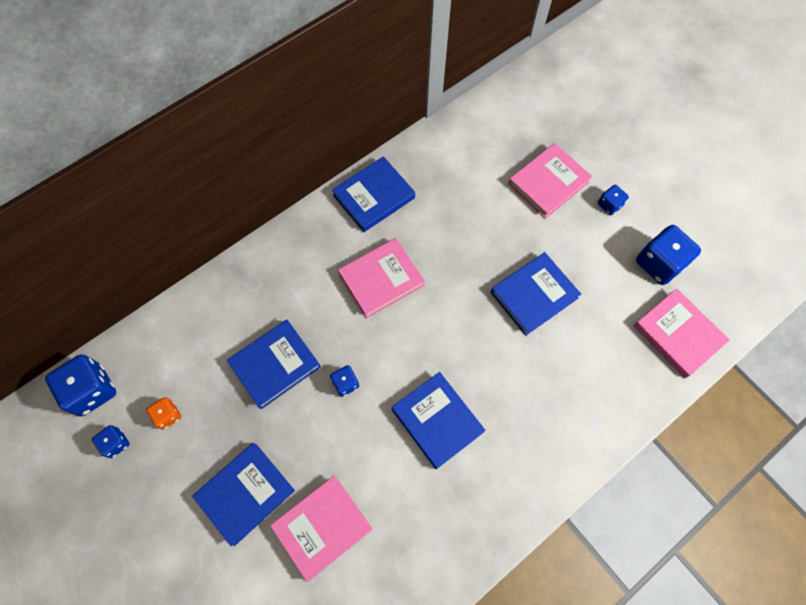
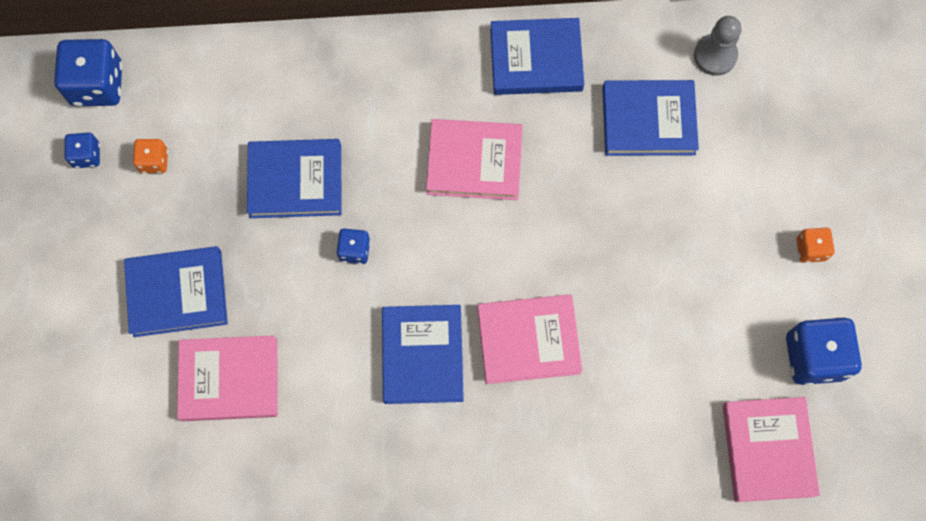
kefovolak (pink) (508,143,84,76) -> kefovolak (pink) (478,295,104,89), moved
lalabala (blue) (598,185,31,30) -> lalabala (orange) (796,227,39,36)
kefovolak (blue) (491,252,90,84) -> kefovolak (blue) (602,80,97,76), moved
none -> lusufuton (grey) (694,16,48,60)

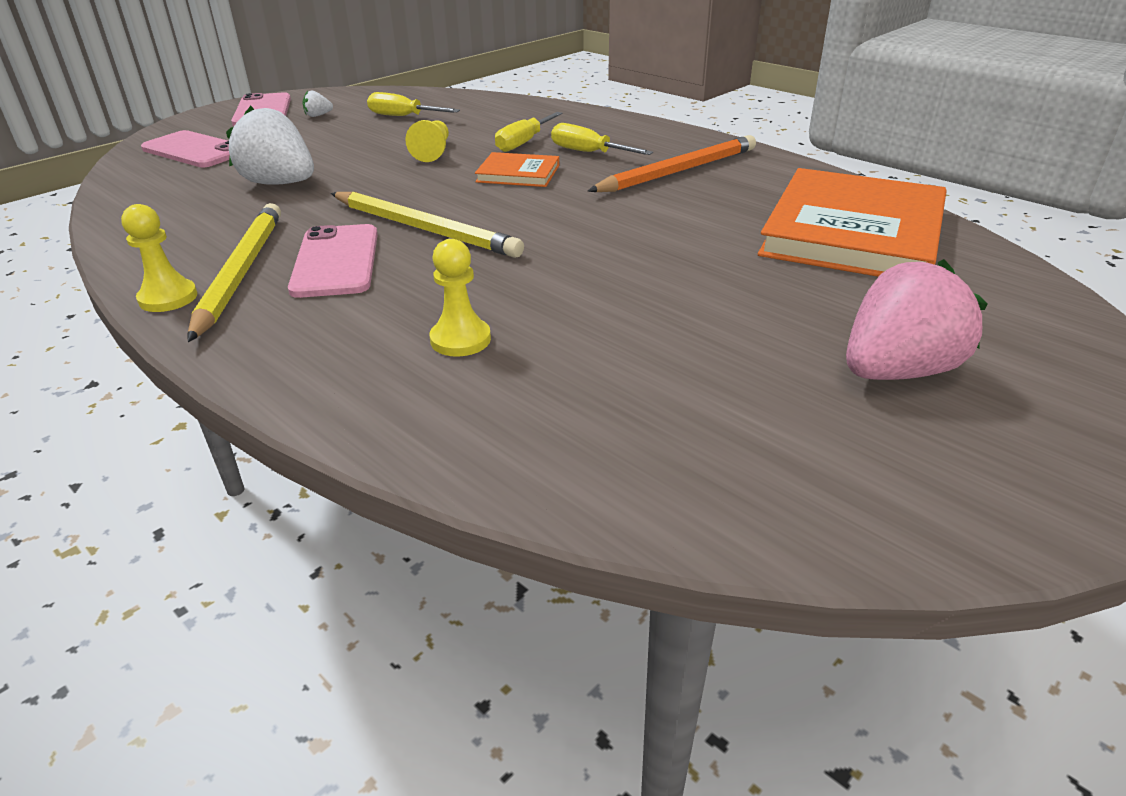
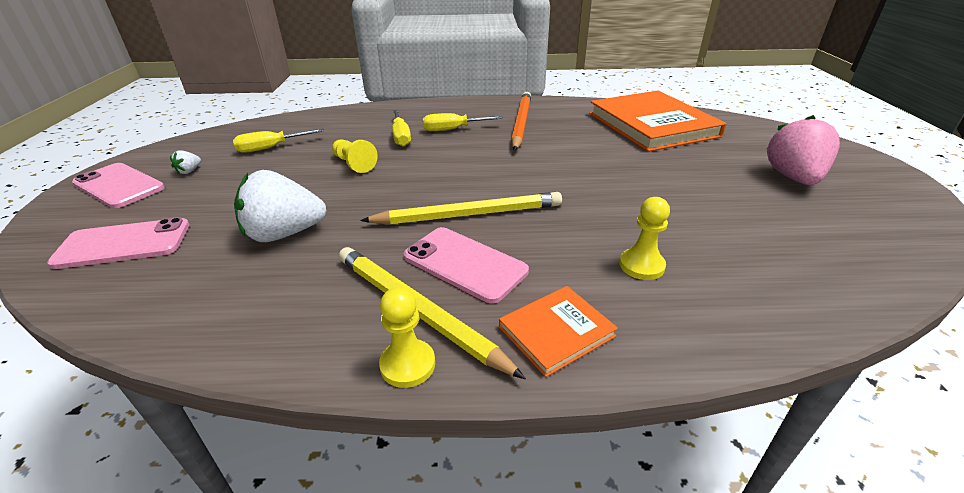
kefovolak (orange) (475,152,84,35) -> kefovolak (orange) (499,286,119,91), moved

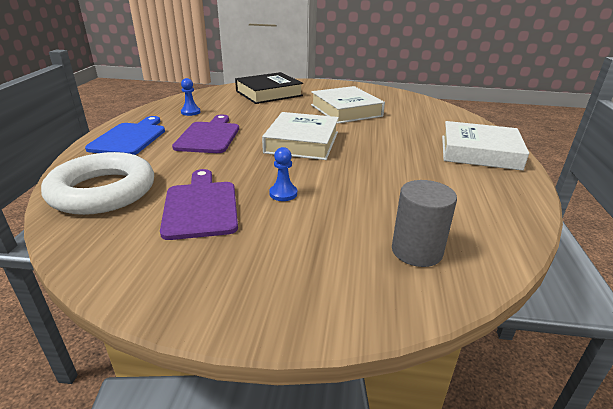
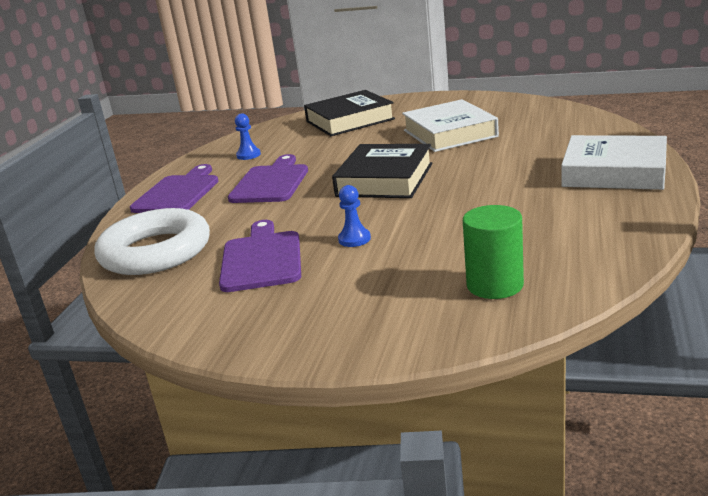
kefovolak (white) (262,112,77,48) -> kefovolak (black) (332,144,101,54)
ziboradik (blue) (85,116,80,39) -> ziboradik (purple) (130,164,88,49)
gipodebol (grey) (392,180,65,87) -> gipodebol (green) (463,205,61,94)

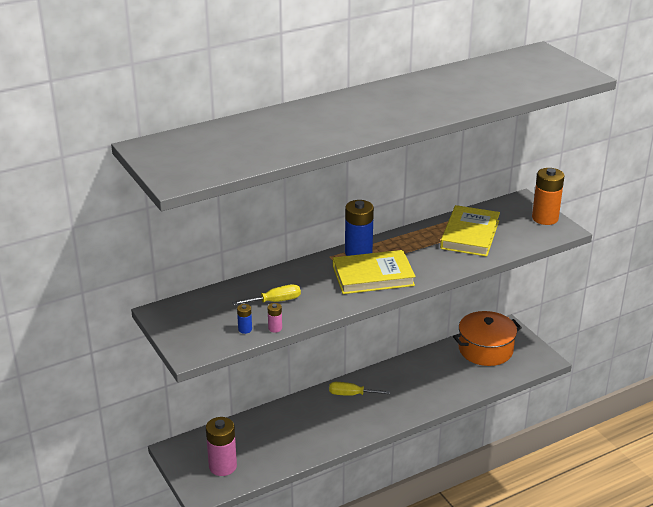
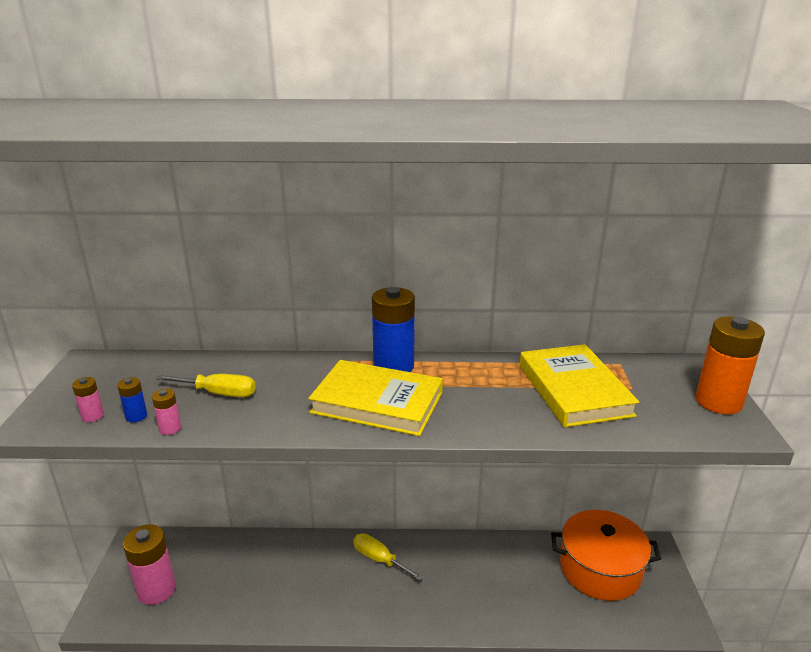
kefovolak (yellow) (440,205,60,52) -> kefovolak (yellow) (520,344,119,83), 60 degrees counterclockwise
none -> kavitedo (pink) (72,377,32,45)

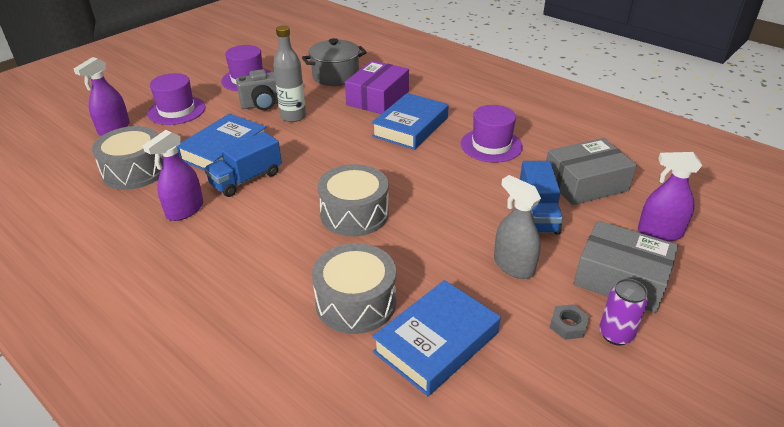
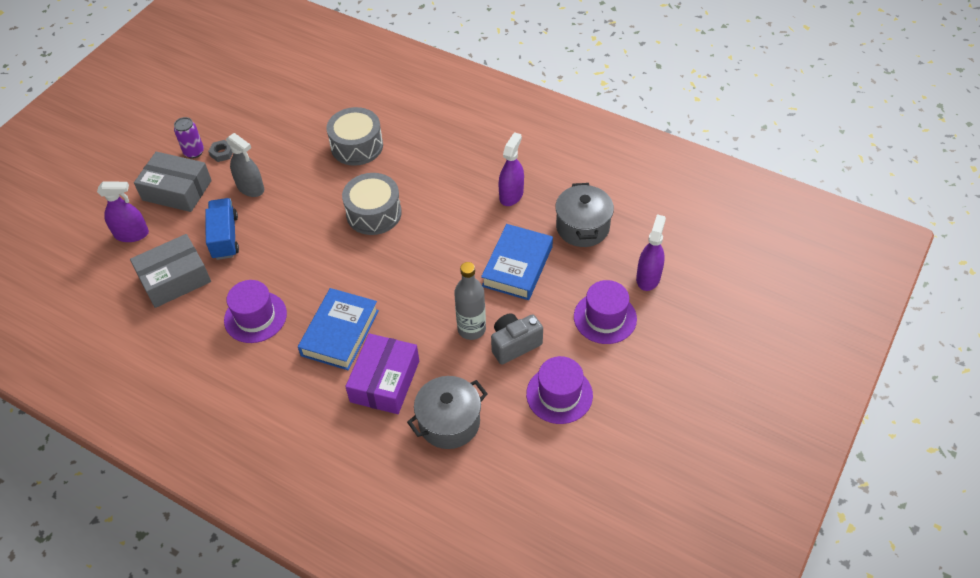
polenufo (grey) (92,126,71,64) -> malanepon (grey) (555,183,59,64)
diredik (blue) (204,131,78,66) -> none
kefovolak (blue) (372,280,129,116) -> none

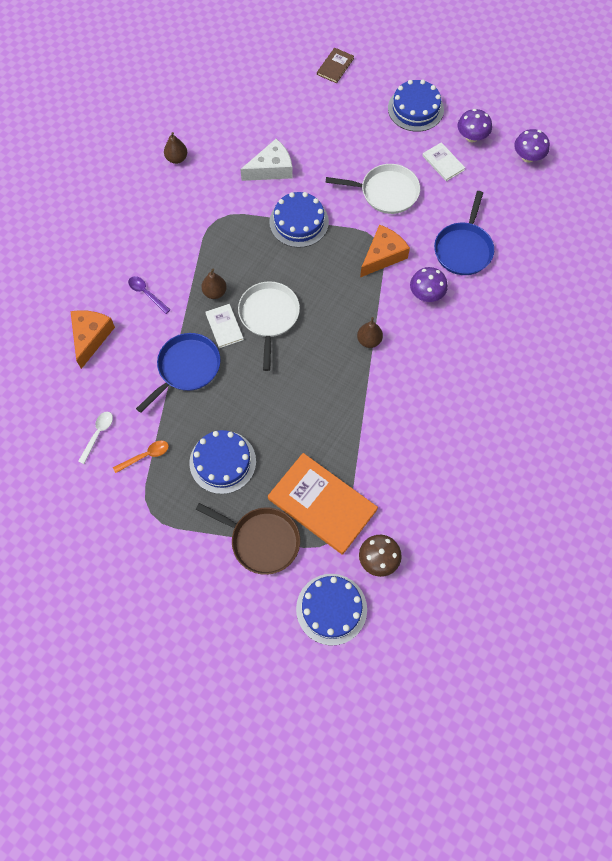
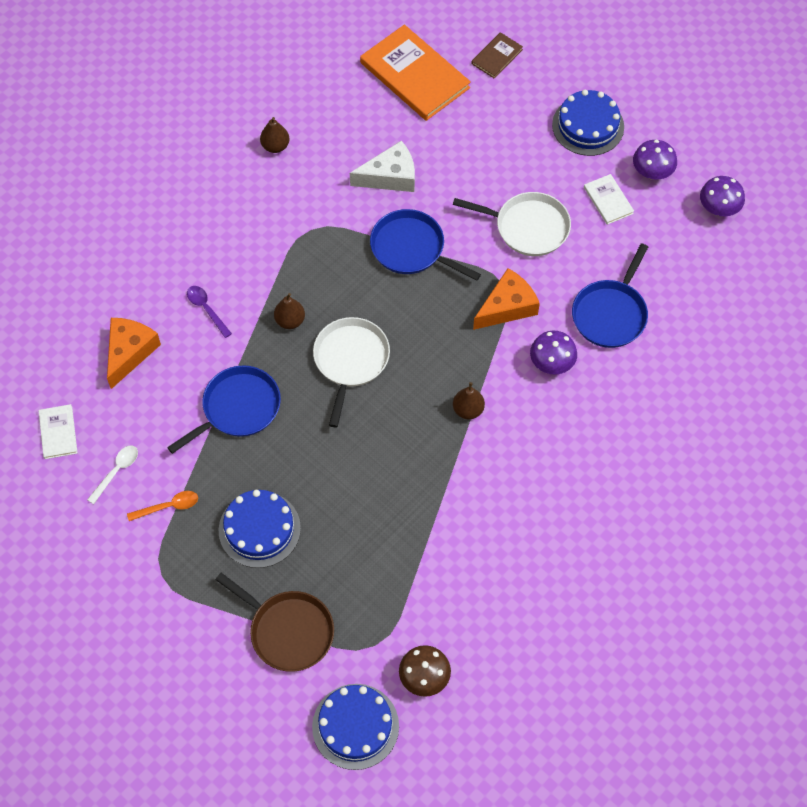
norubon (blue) (269,192,60,56) -> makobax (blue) (370,209,111,72)
kefovolak (white) (205,304,39,44) -> kefovolak (white) (39,404,39,55), moved
kefovolak (orange) (268,453,110,102) -> kefovolak (orange) (360,25,111,96), moved

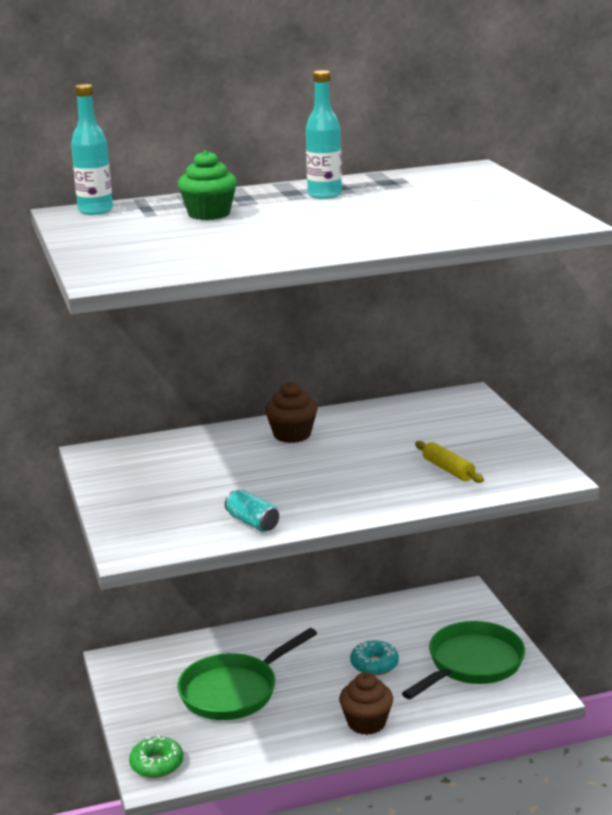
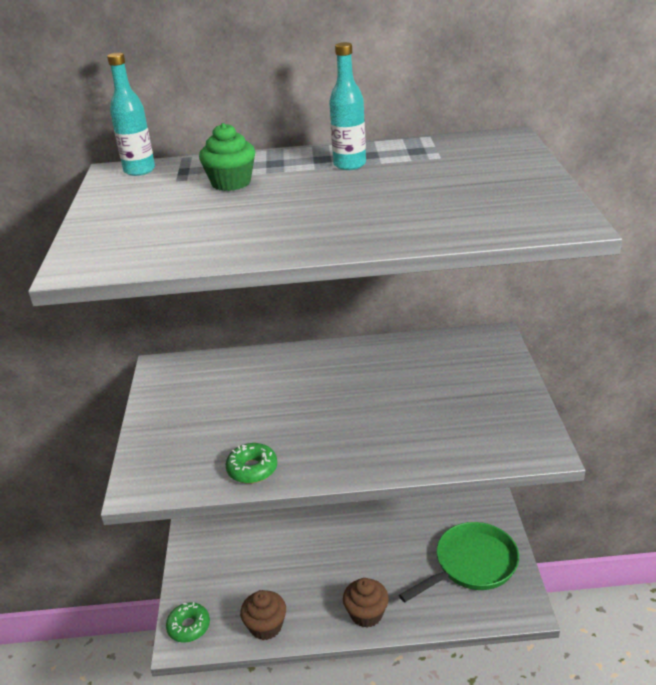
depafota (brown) (265,381,53,62) -> depafota (brown) (240,590,46,50), moved
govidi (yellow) (415,441,69,42) -> none
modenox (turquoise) (225,489,54,43) -> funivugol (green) (226,443,51,40)
makobax (green) (177,628,140,92) -> none
funivugol (turquoise) (350,640,49,36) -> none

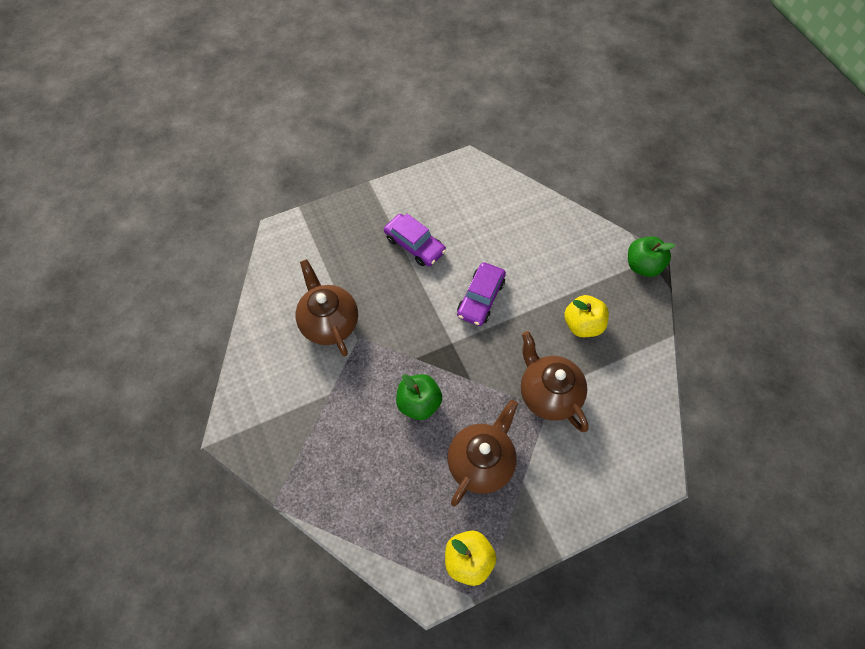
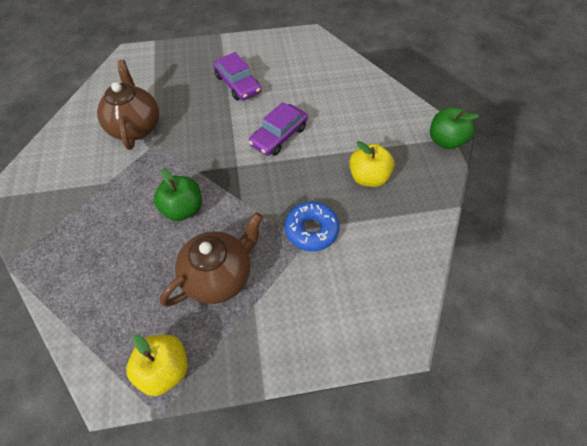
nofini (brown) (521,331,68,101) -> funivugol (blue) (285,201,55,50)

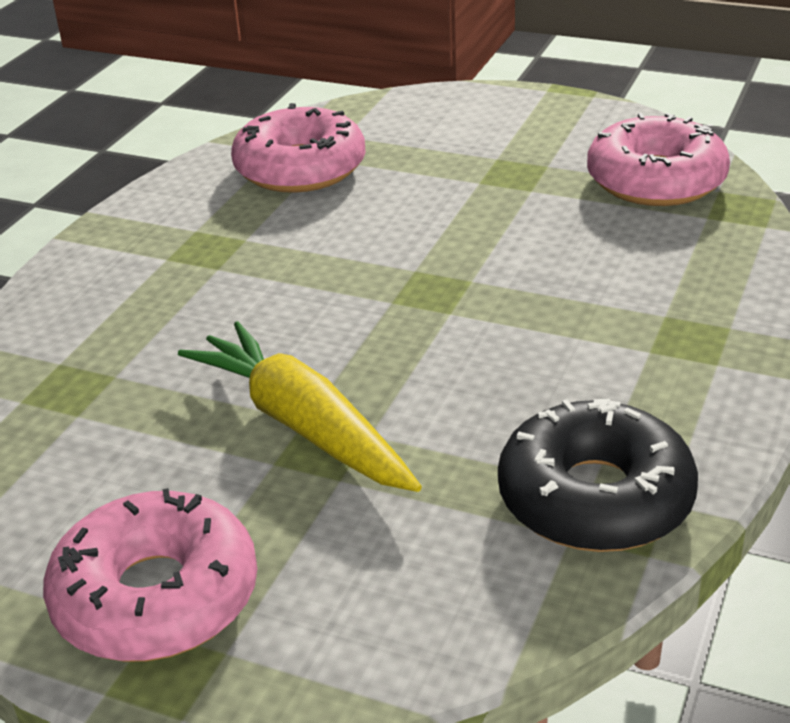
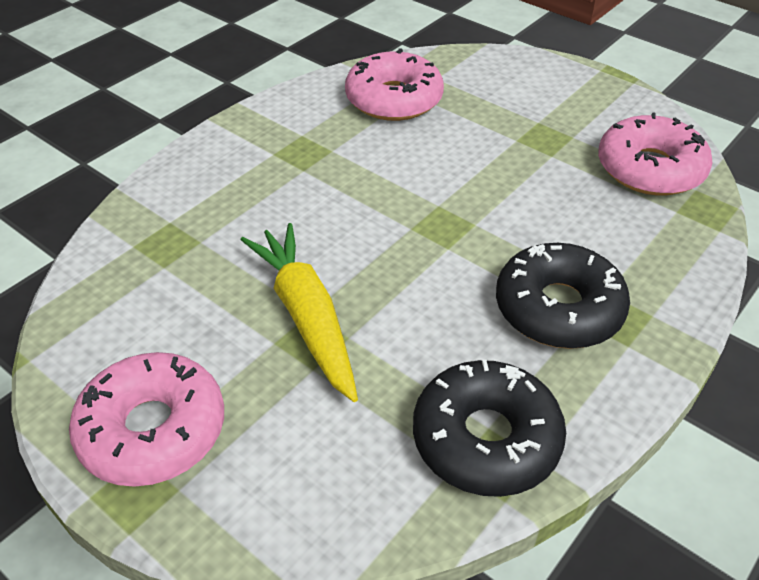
none -> funivugol (black) (496,243,134,106)

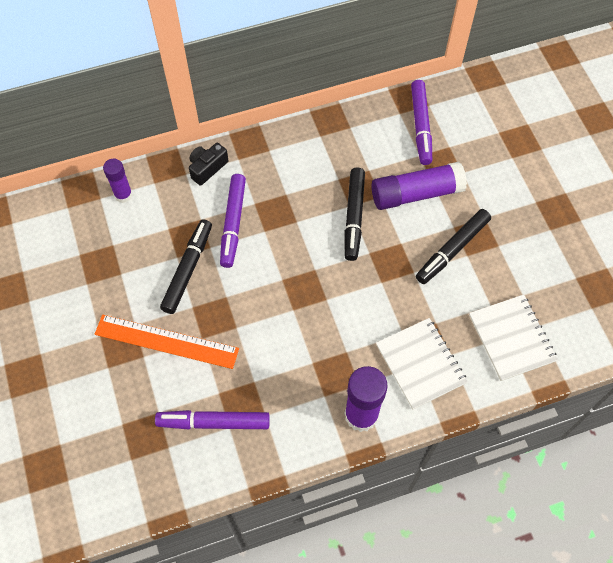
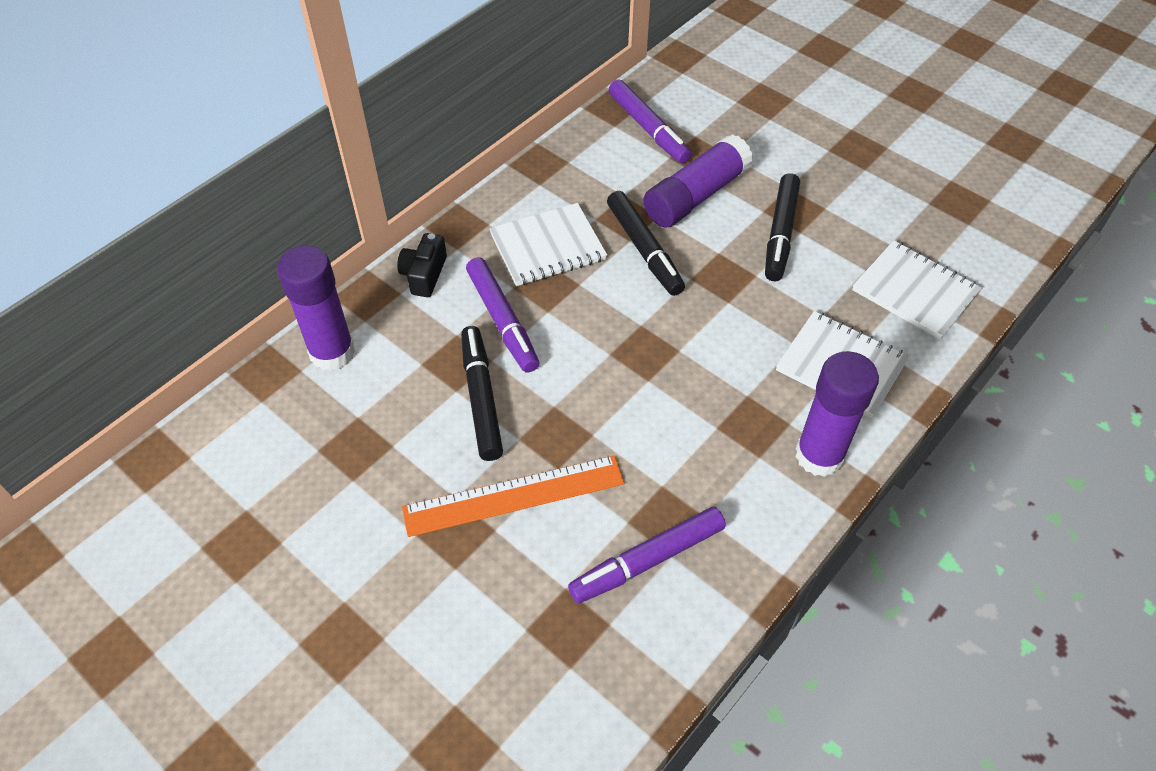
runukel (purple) (103,159,30,44) -> runukel (purple) (277,245,78,126), x1.67
none -> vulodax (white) (489,203,118,83)

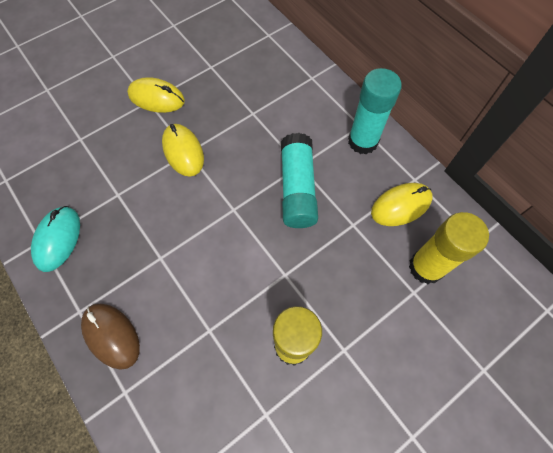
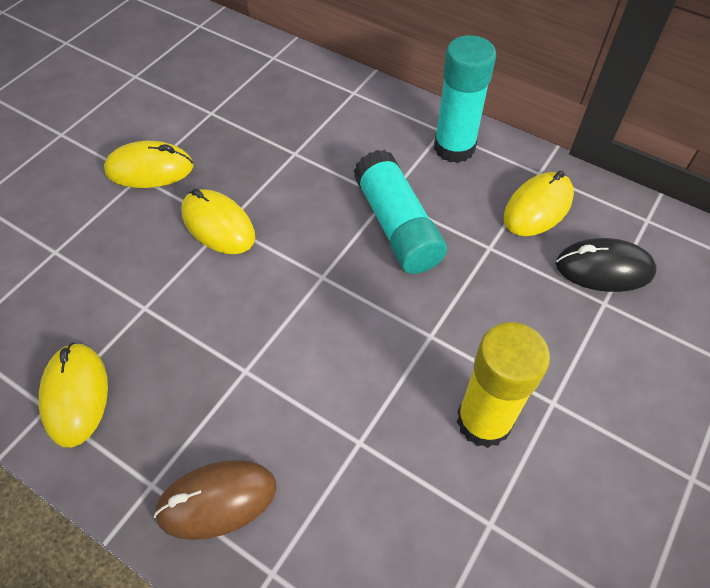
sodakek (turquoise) (31,206,49,66) -> sodakek (yellow) (39,343,69,104)
runukel (yellow) (409,212,80,72) -> sodakek (black) (556,238,101,54)
sodakek (brown) (81,304,59,66) -> sodakek (brown) (154,460,122,80), 45 degrees counterclockwise

